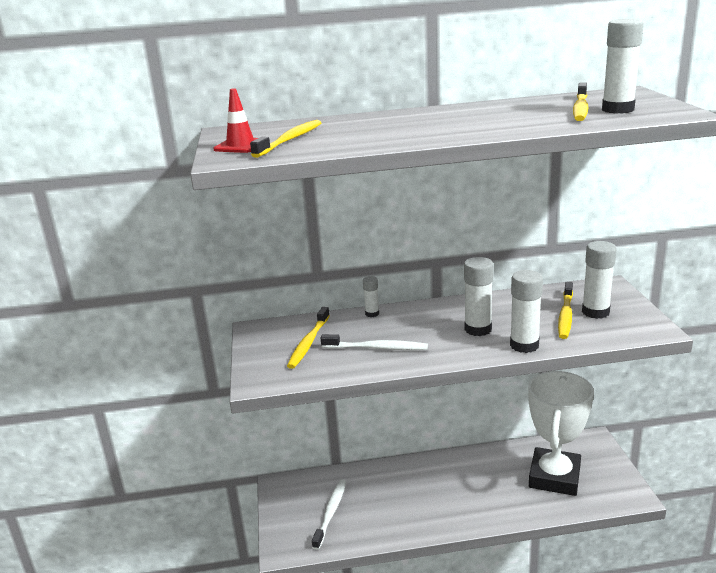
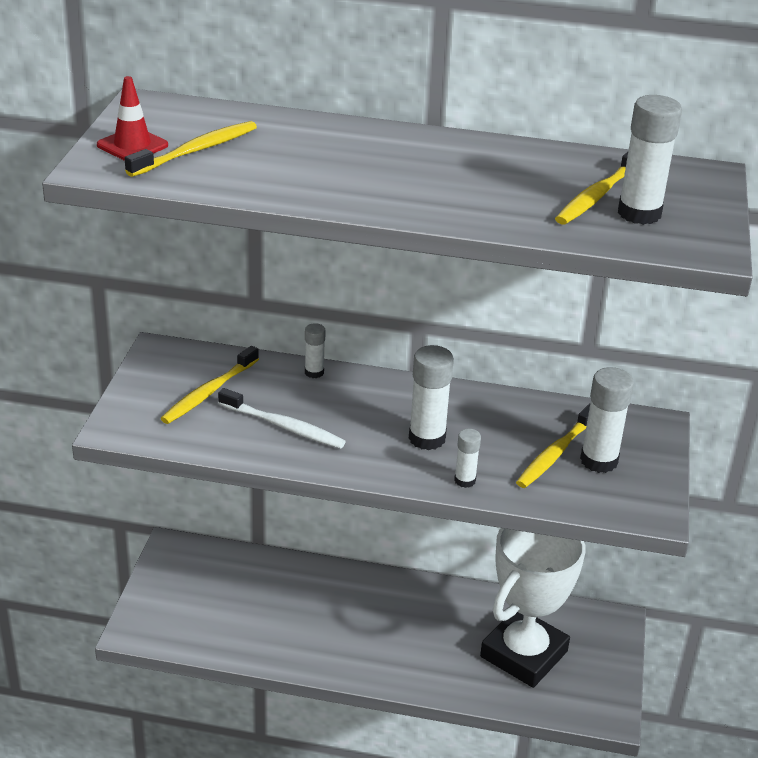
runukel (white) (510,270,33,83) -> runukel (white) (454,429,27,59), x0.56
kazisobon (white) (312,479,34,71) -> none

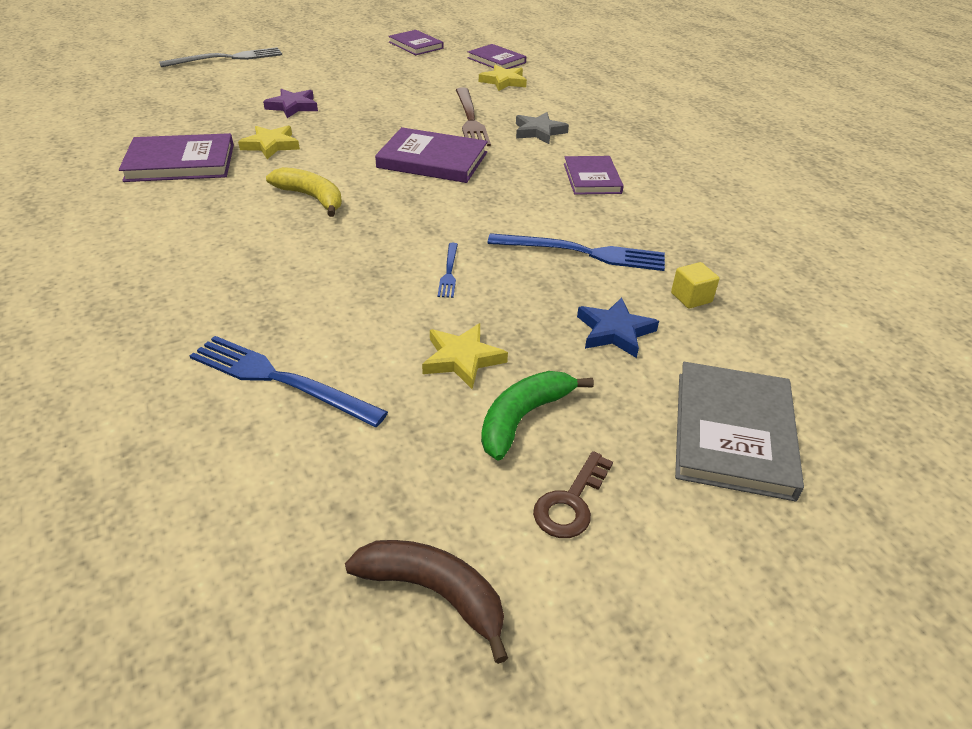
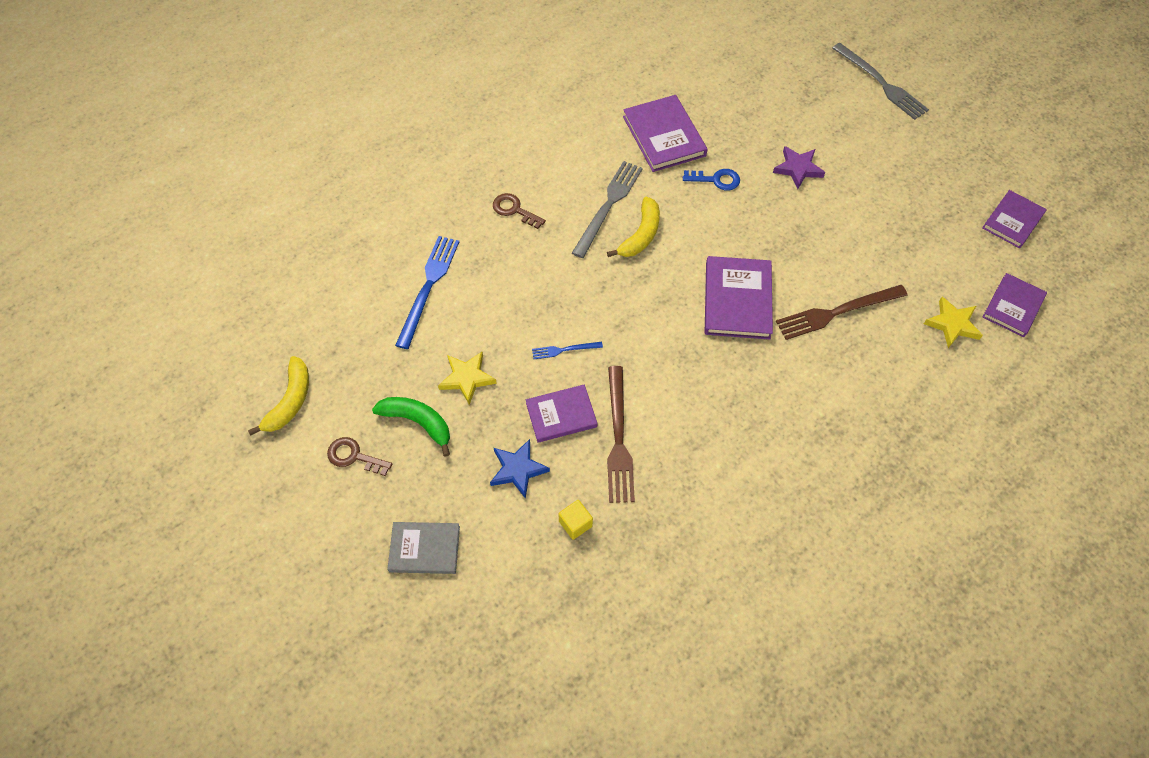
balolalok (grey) (516,112,53,32) -> none
balolalok (yellow) (238,125,62,34) -> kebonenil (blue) (683,169,57,22)
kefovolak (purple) (564,156,60,39) -> kefovolak (purple) (526,384,72,59), moved
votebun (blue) (487,233,178,38) -> votebun (brown) (607,366,28,137)
kefovolak (grey) (675,362,129,139) -> kefovolak (grey) (387,522,73,52), x0.66
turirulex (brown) (345,540,163,124) -> turirulex (yellow) (248,356,61,79)
none -> votebun (grey) (572,161,71,97)
none -> kebonenil (brown) (493,193,53,36)

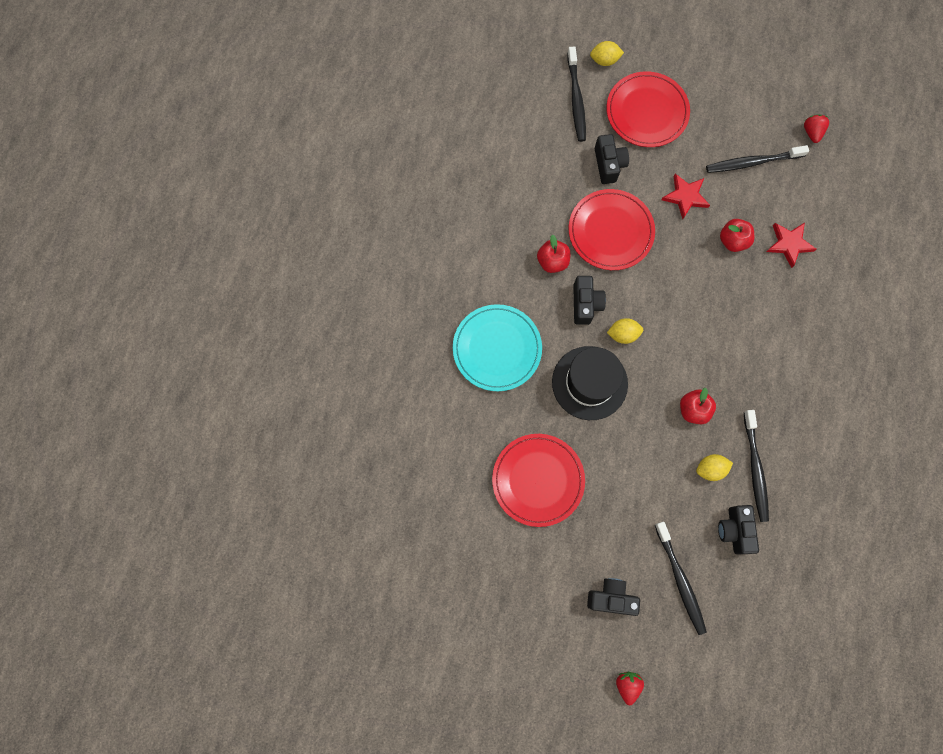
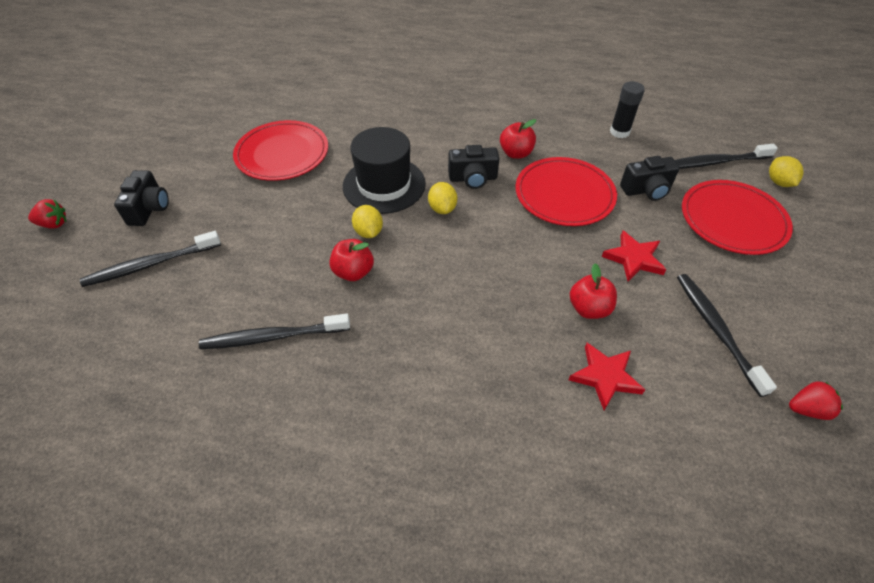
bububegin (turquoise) (453,304,89,87) -> none
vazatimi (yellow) (696,454,37,27) -> vazatimi (yellow) (352,205,31,33), moved
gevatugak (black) (718,505,41,49) -> none
none -> runukel (black) (610,81,35,57)

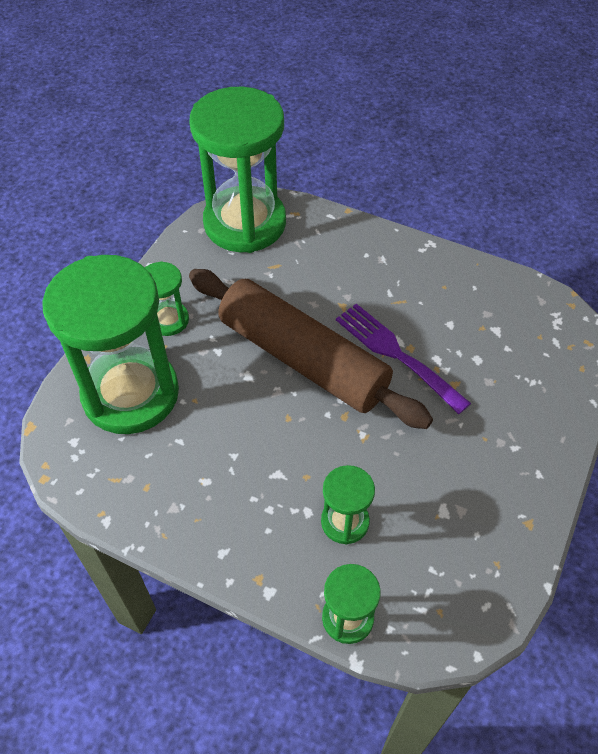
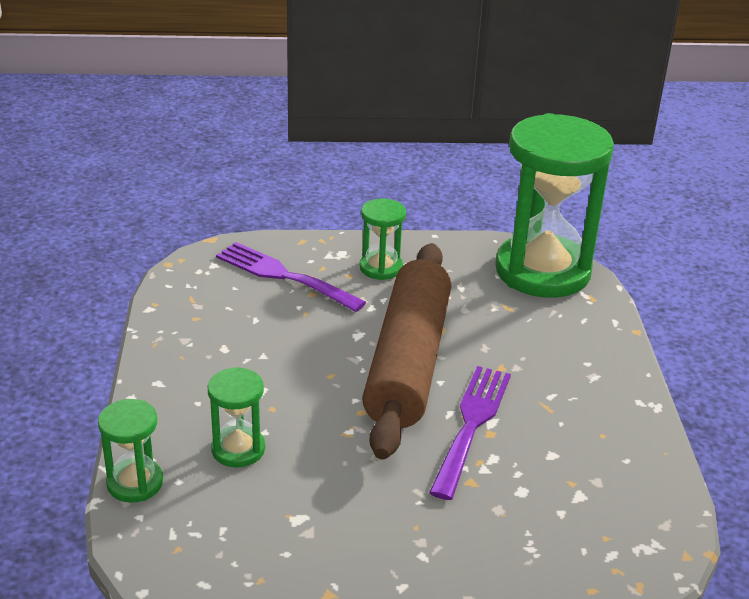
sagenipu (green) (42,255,137,179) -> votebun (purple) (216,242,150,70)

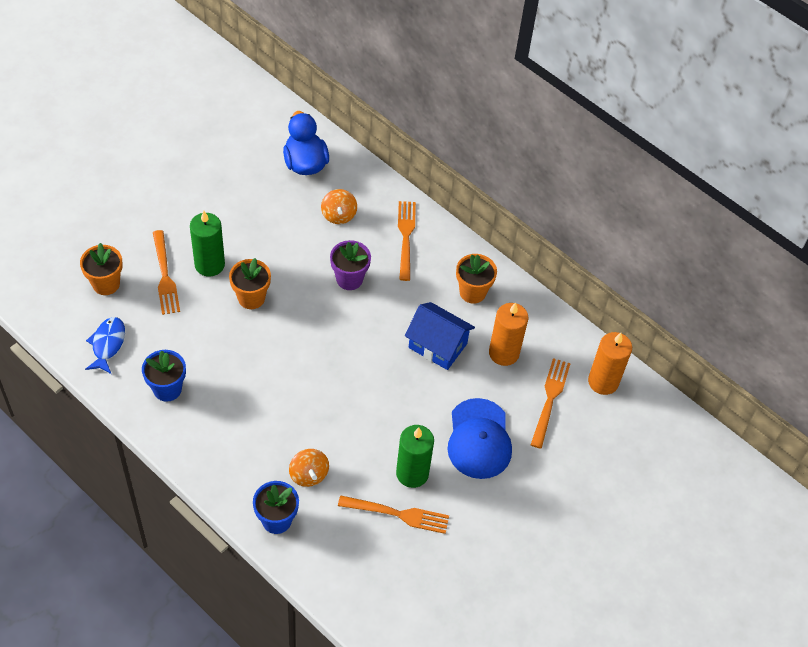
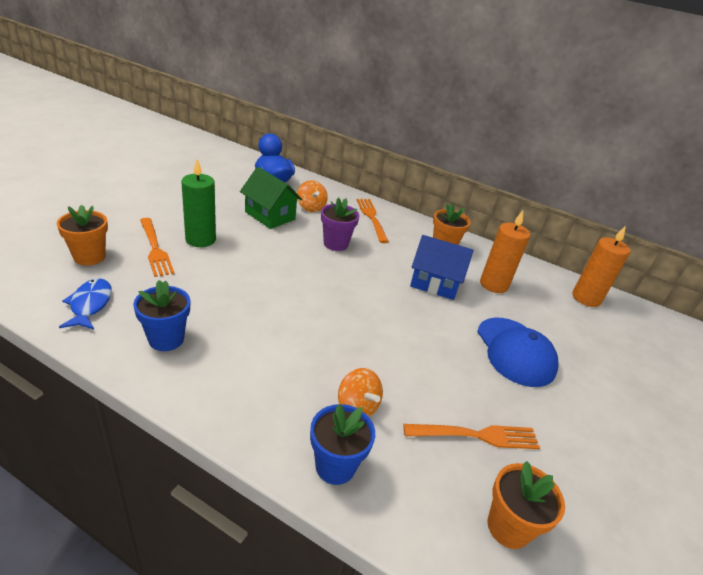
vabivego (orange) (229,258,42,51) -> vabivego (orange) (488,461,77,88), moved
votebun (orange) (531,358,40,91) -> none
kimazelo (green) (396,425,38,63) -> none
none -> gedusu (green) (240,167,62,62)

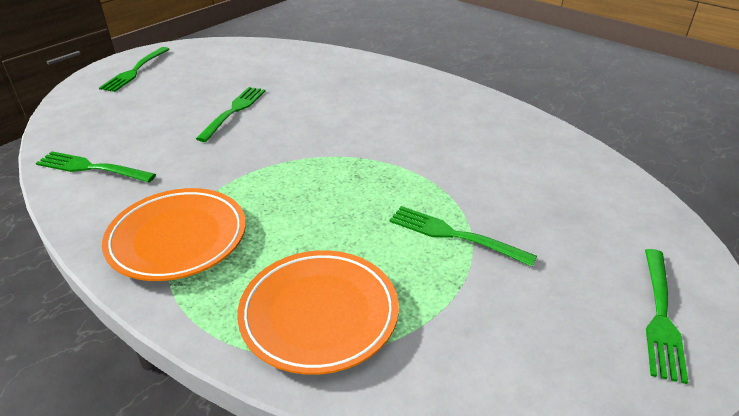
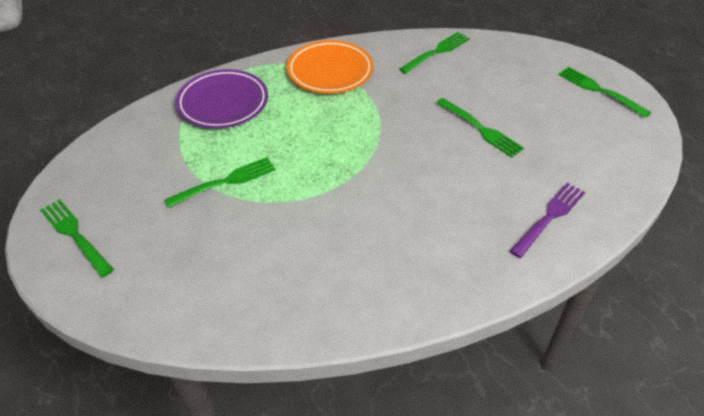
bububegin (orange) (237,250,162,125) -> bububegin (purple) (176,69,92,60)
none -> votebun (purple) (510,183,75,75)

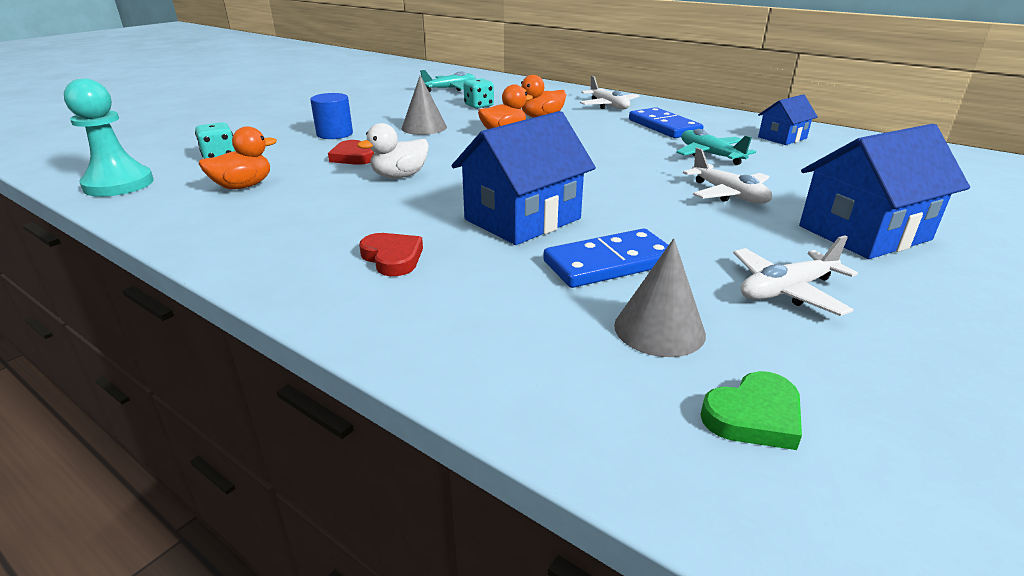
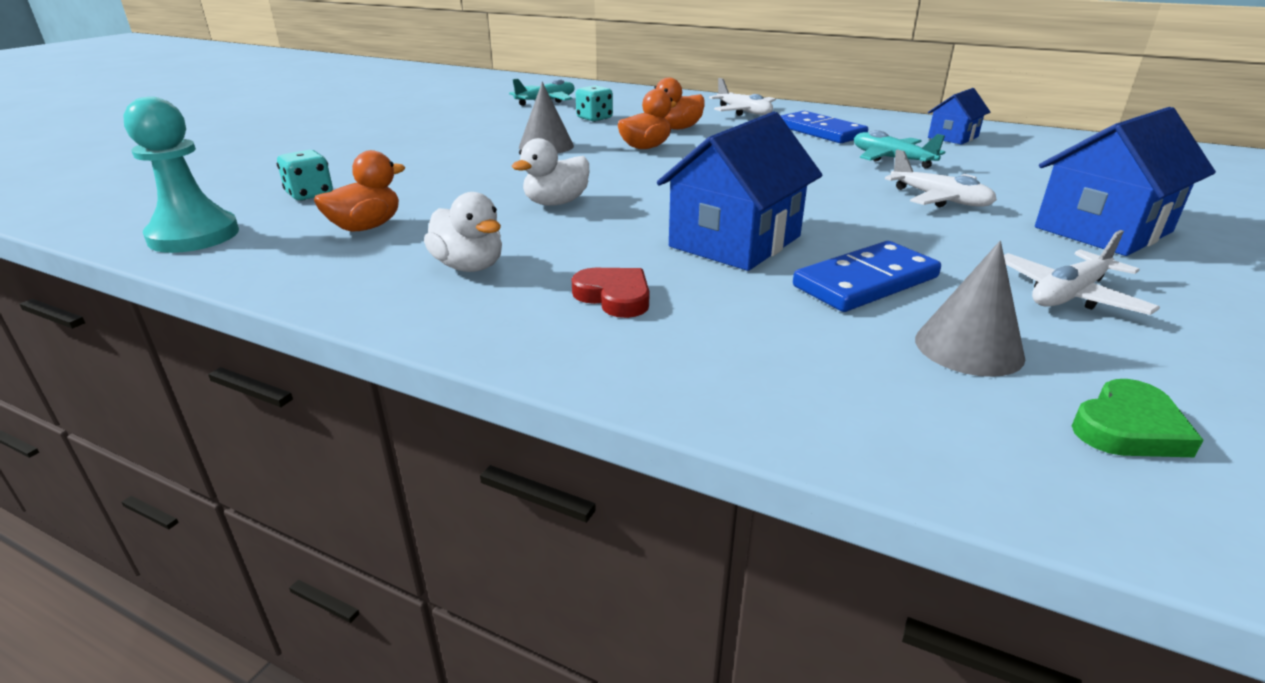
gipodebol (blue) (310,93,43,46) -> none
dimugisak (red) (328,140,46,25) -> none
none -> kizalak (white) (424,192,78,80)

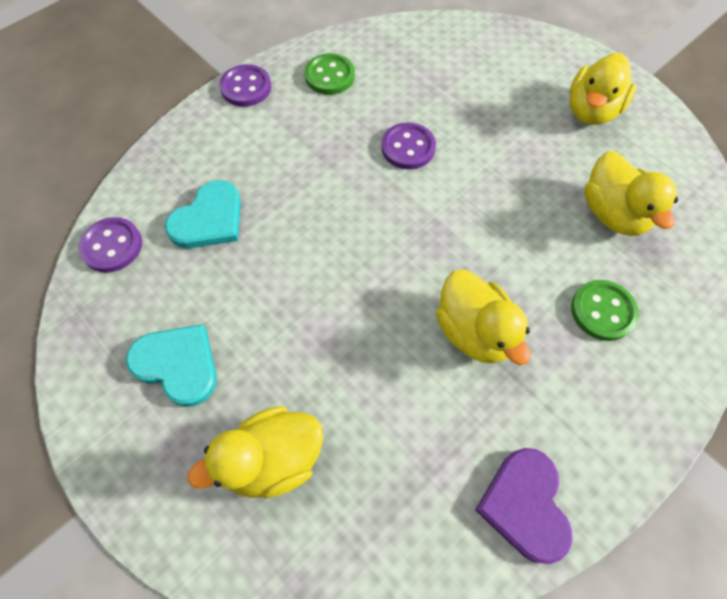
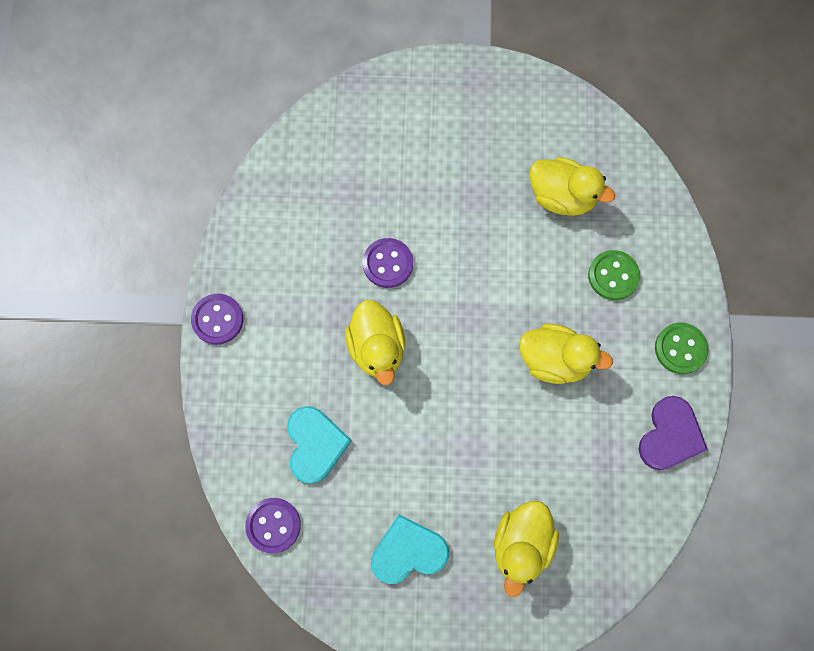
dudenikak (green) (305,53,50,42) -> dudenikak (green) (655,322,54,52), moved
kizalak (yellow) (570,53,66,72) -> kizalak (yellow) (345,300,60,85), moved
dimugisak (purple) (475,448,97,116) -> dimugisak (purple) (639,396,69,74), 105 degrees counterclockwise

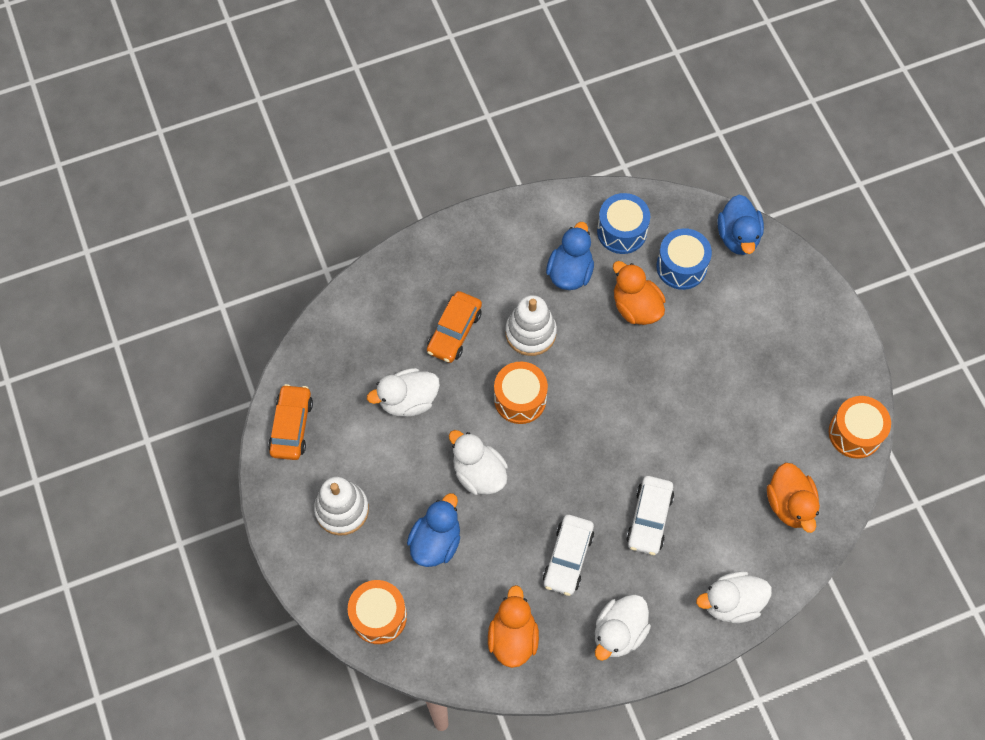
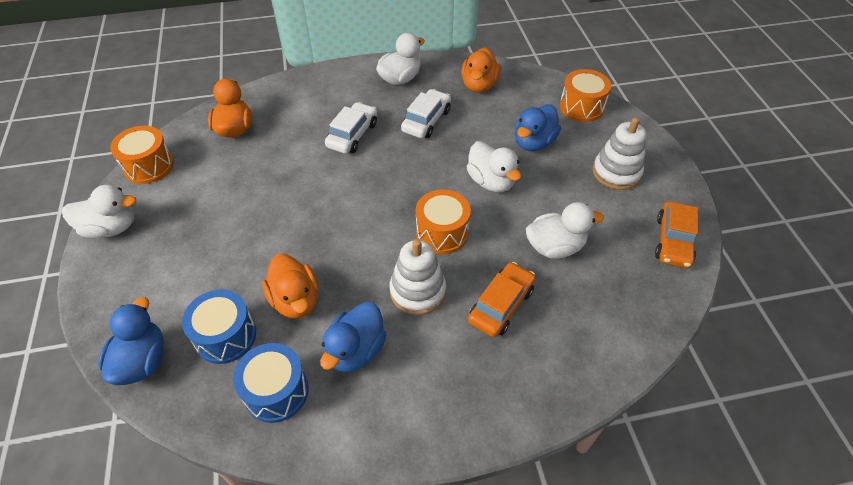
kizalak (white) (696,571,76,52) -> kizalak (white) (62,185,74,53), moved

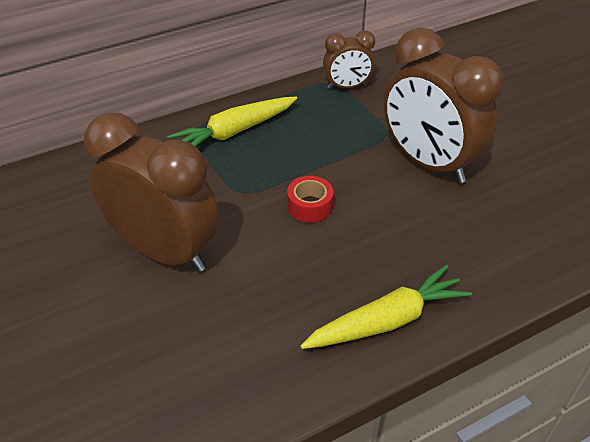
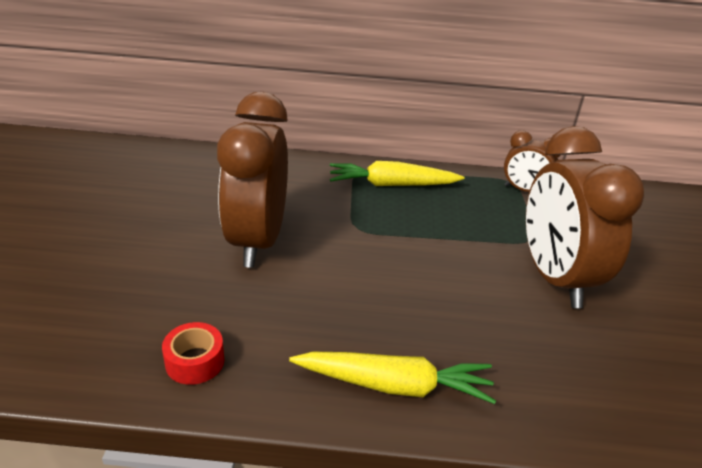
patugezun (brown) (84,113,135,159) -> patugezun (brown) (217,92,71,176), 150 degrees counterclockwise
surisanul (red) (287,176,46,47) -> surisanul (red) (162,322,62,63), moved

